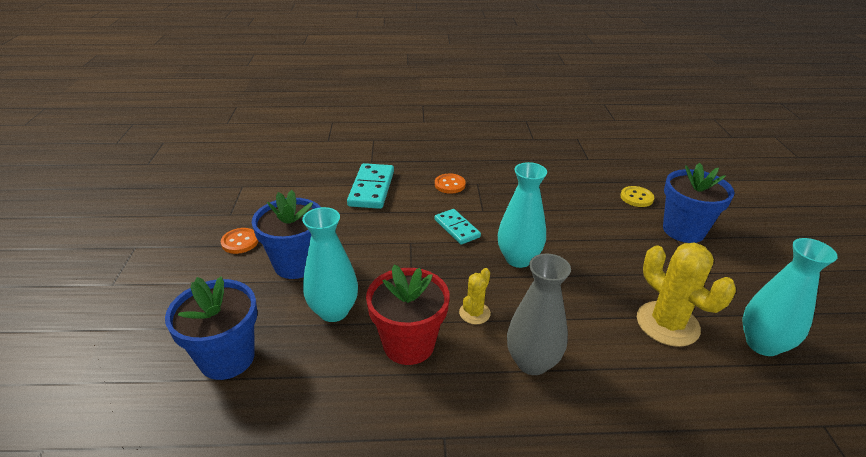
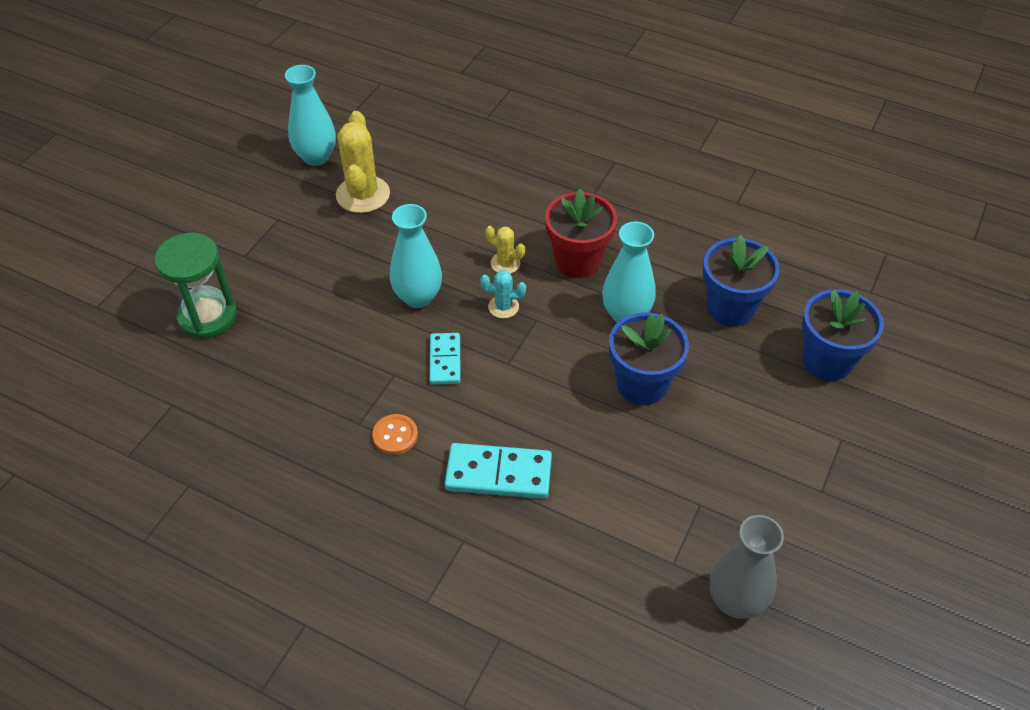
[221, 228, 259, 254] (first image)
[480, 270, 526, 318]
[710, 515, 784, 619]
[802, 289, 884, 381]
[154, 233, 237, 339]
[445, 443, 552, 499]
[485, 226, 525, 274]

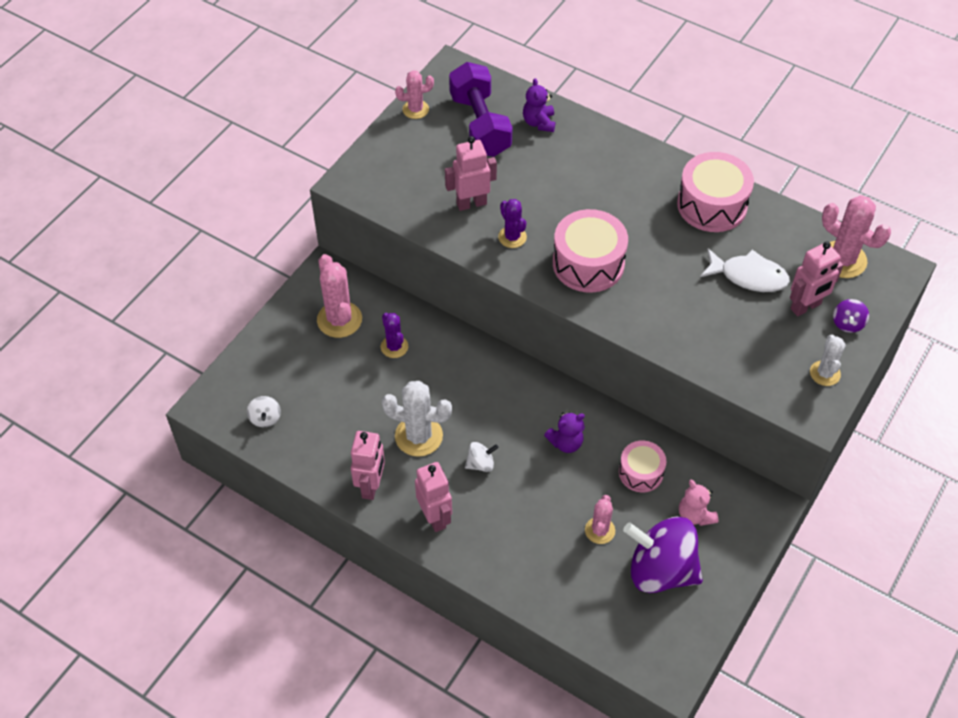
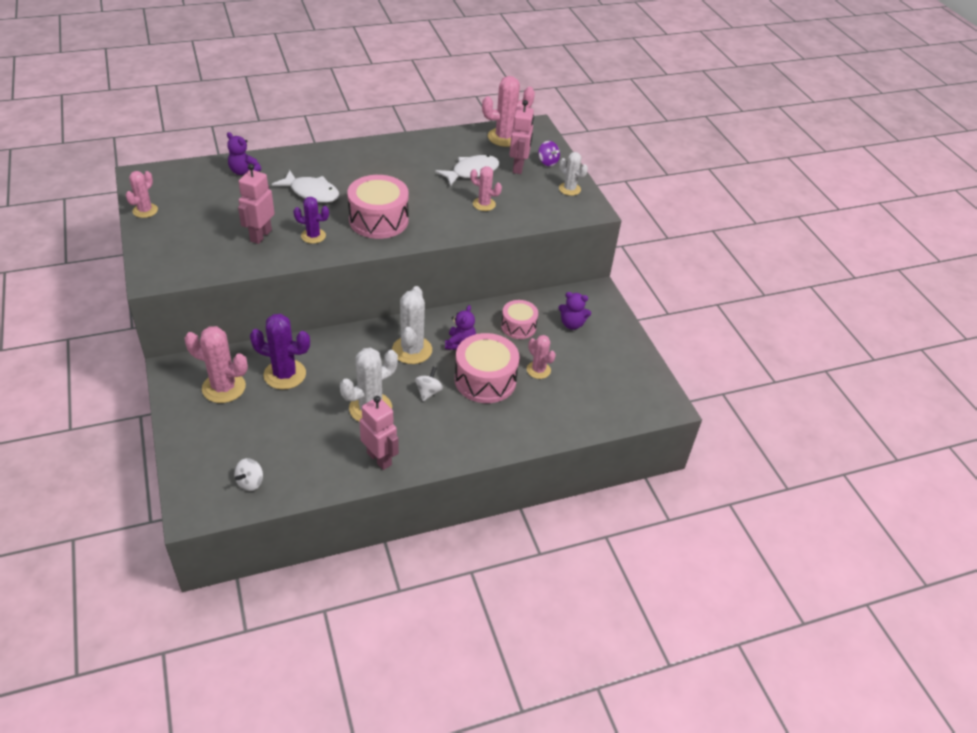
[415, 462, 452, 532] (first image)
[449, 62, 513, 157] (first image)
[623, 517, 703, 593] (first image)
[272, 170, 339, 203]
[392, 286, 432, 364]
[470, 166, 502, 211]
[455, 333, 520, 403]
[558, 292, 591, 330]
[234, 458, 263, 491]
[250, 314, 310, 390]

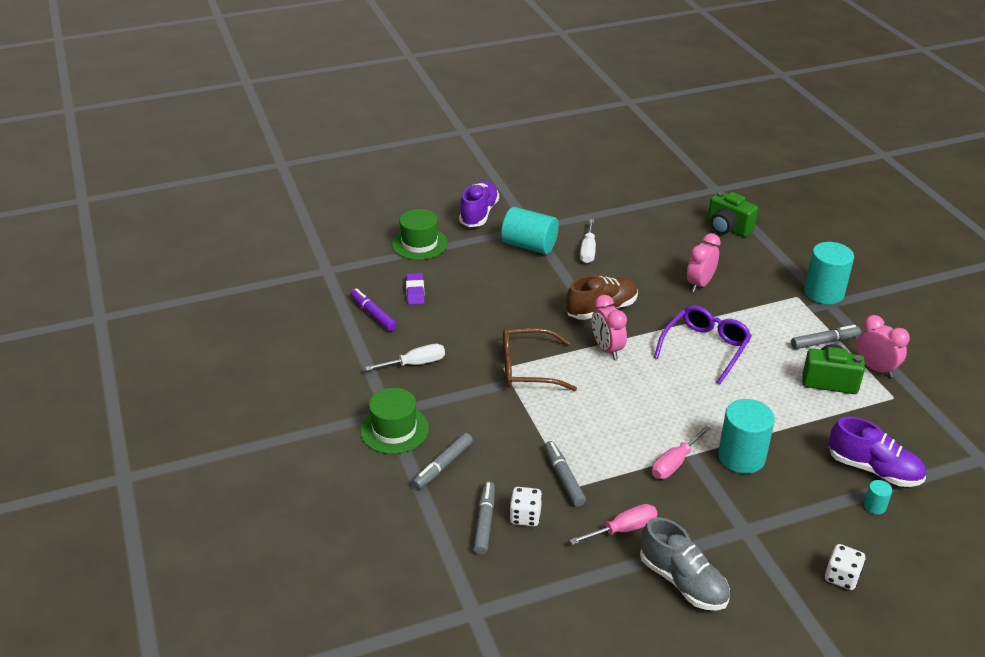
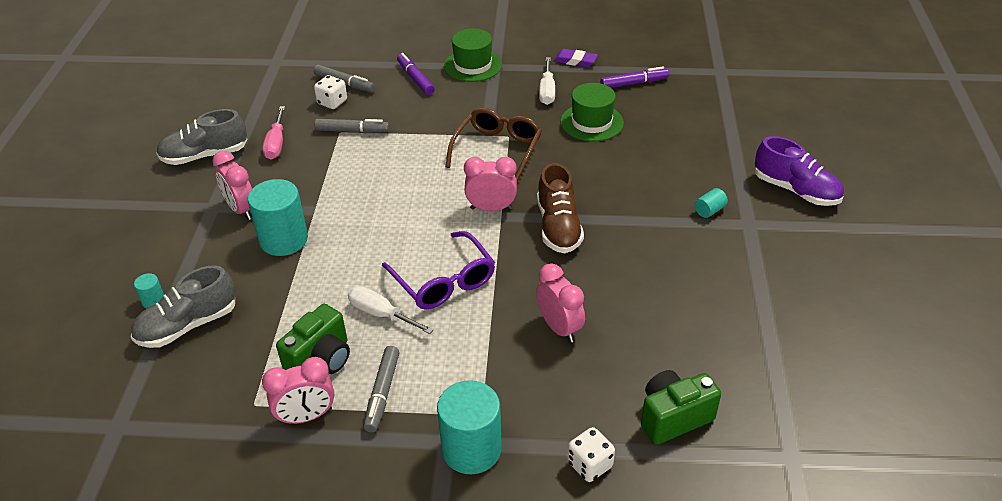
[652, 426, 711, 479] (first image)
[212, 151, 252, 220]
[560, 83, 624, 142]
[554, 49, 598, 67]
[348, 286, 434, 334]
[568, 427, 615, 482]
[397, 53, 435, 95]
[131, 265, 236, 348]
[694, 188, 728, 218]

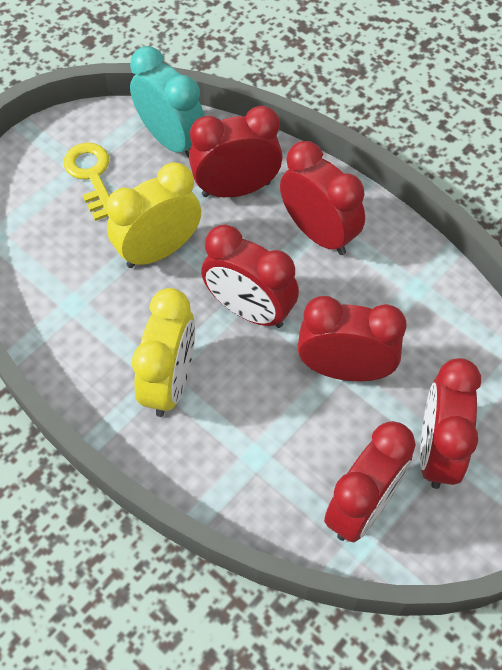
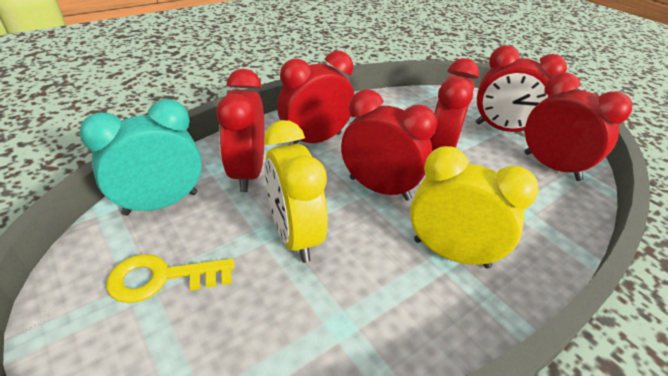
[341, 89, 437, 200]

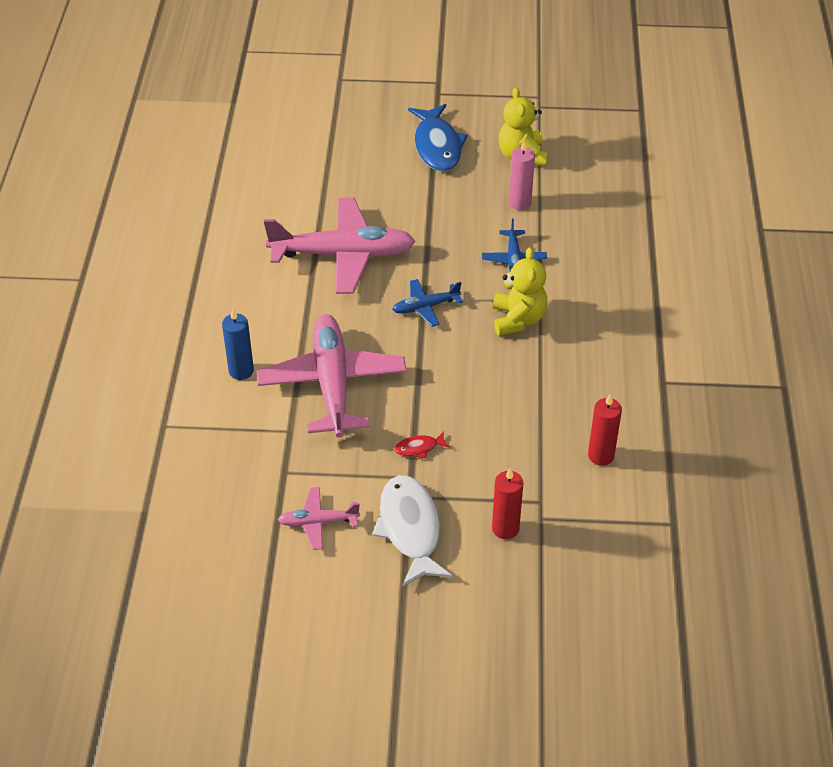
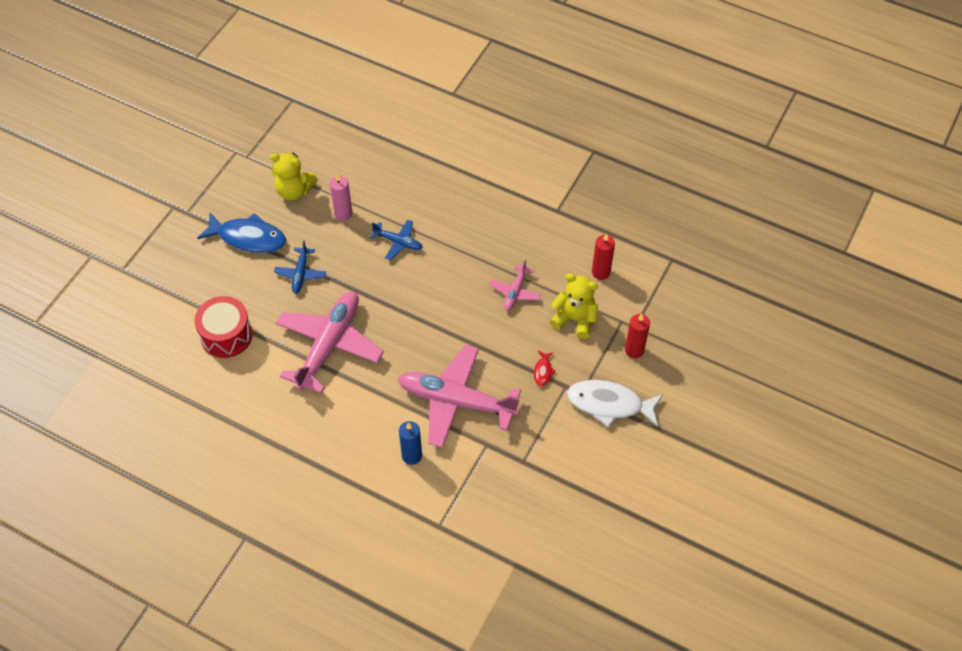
[195, 296, 252, 358]
[490, 259, 541, 311]
[274, 240, 326, 294]
[550, 273, 598, 339]

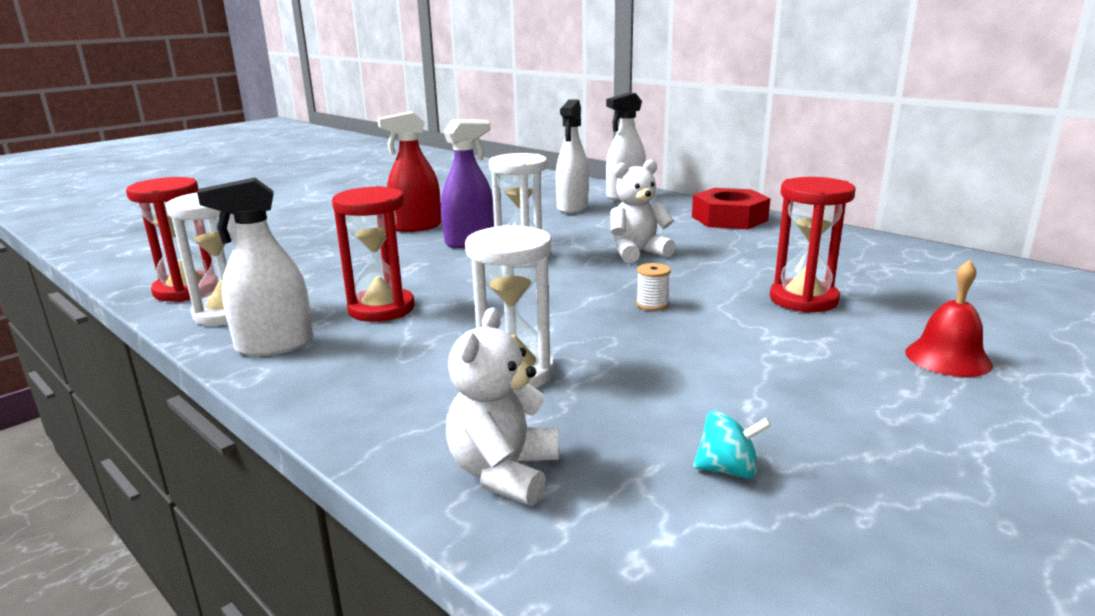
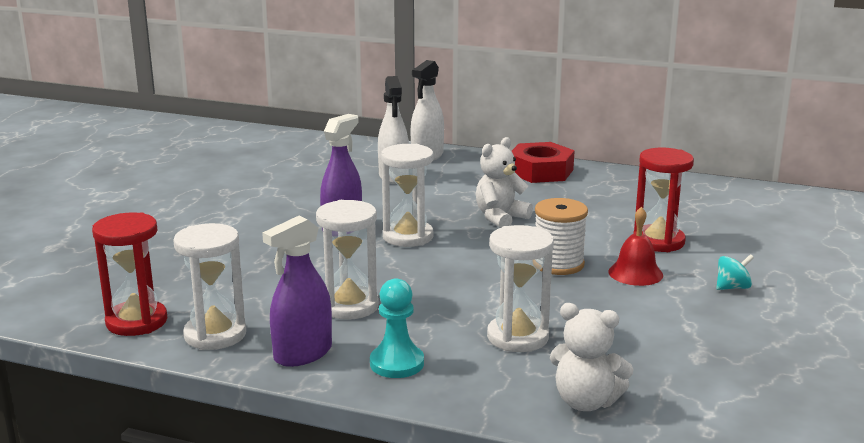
[378, 111, 441, 232] (first image)
[370, 278, 424, 378]
[716, 254, 754, 290]
[608, 207, 663, 286]
[262, 216, 332, 367]
[316, 200, 379, 320]
[550, 303, 634, 411]
[535, 198, 588, 275]

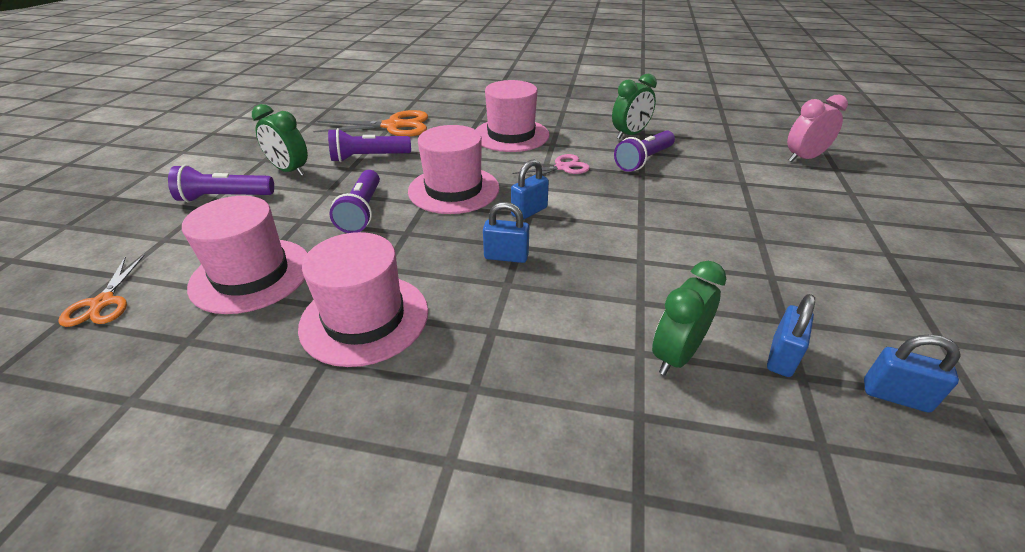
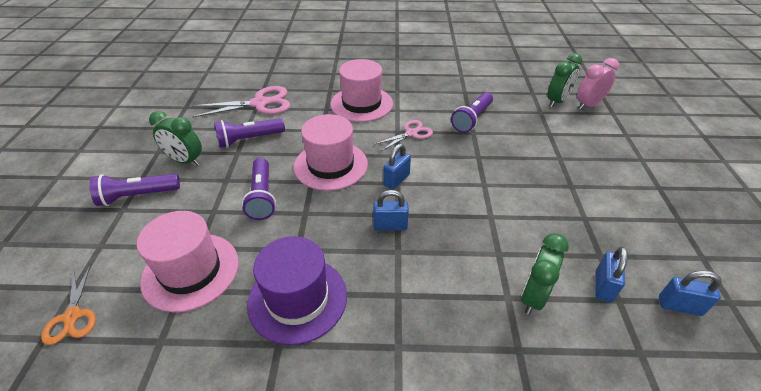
[547, 53, 582, 107]
[247, 236, 347, 345]
[192, 86, 291, 118]

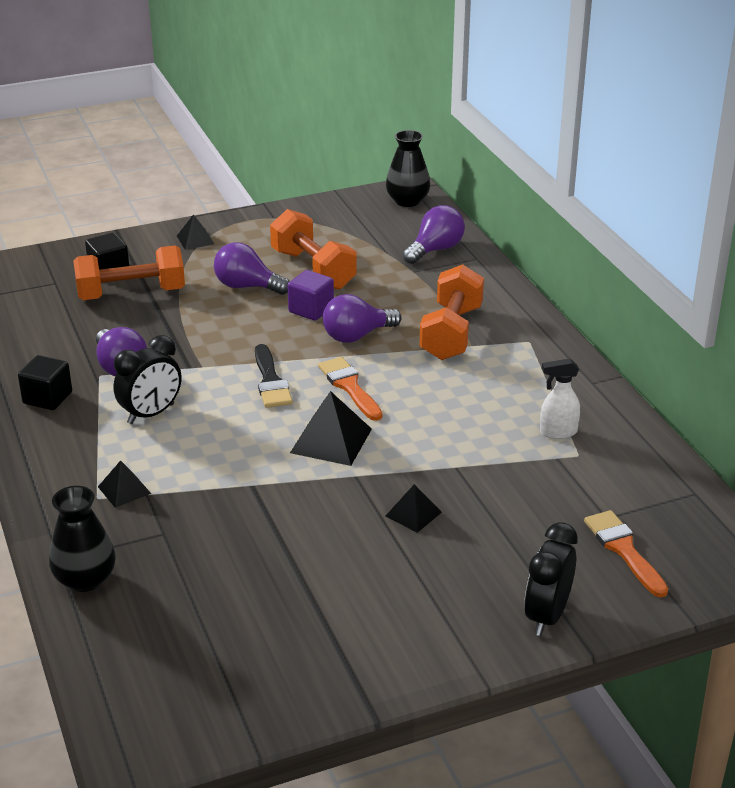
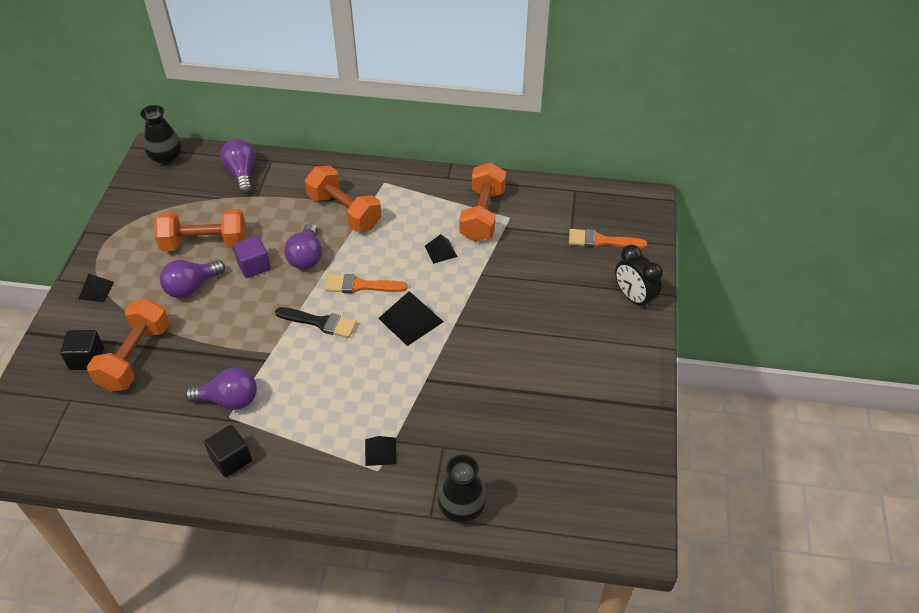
[113, 335, 181, 424] (first image)
[425, 234, 457, 264]
[460, 163, 506, 242]

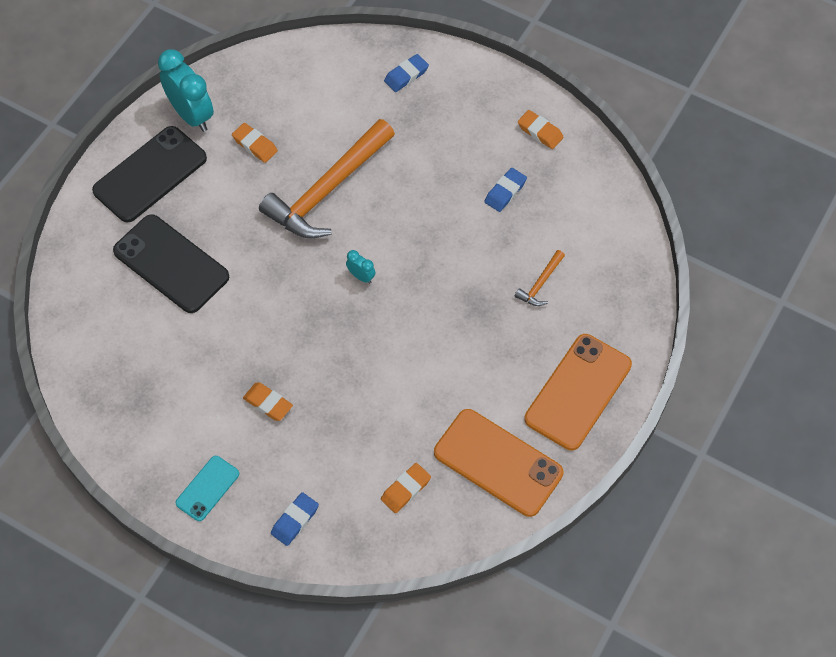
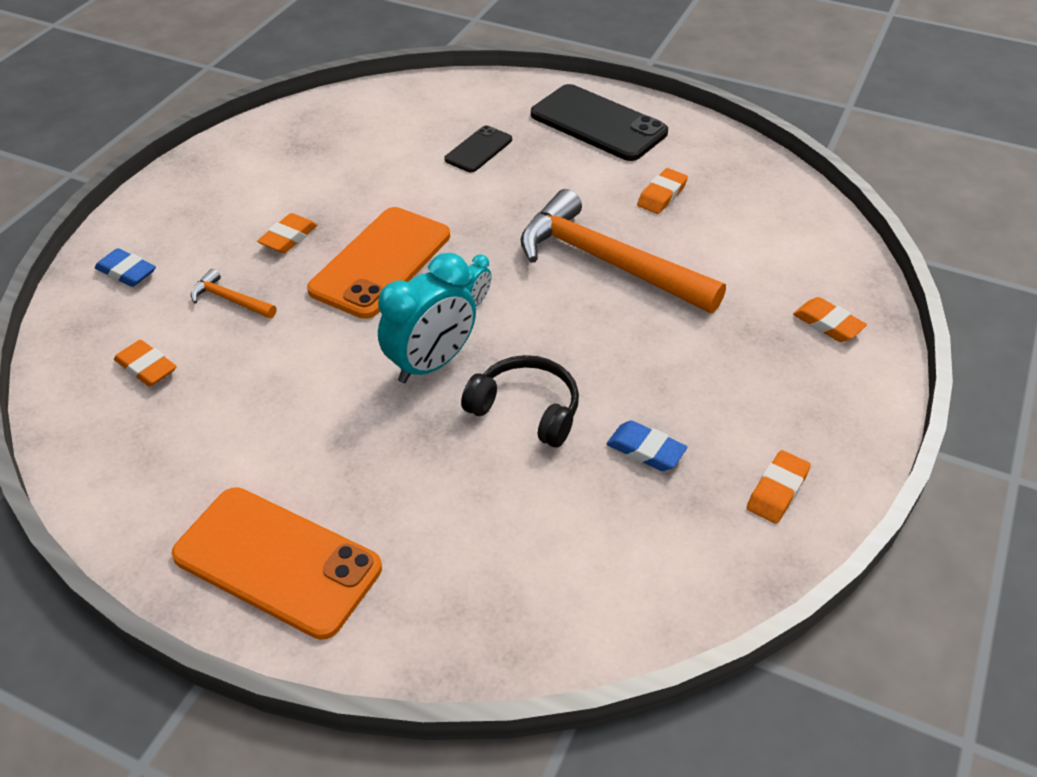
[176, 456, 239, 521] (first image)
[461, 355, 579, 448]
[378, 253, 476, 383]
[307, 207, 450, 319]
[191, 269, 276, 319]
[793, 297, 867, 342]
[445, 125, 512, 172]

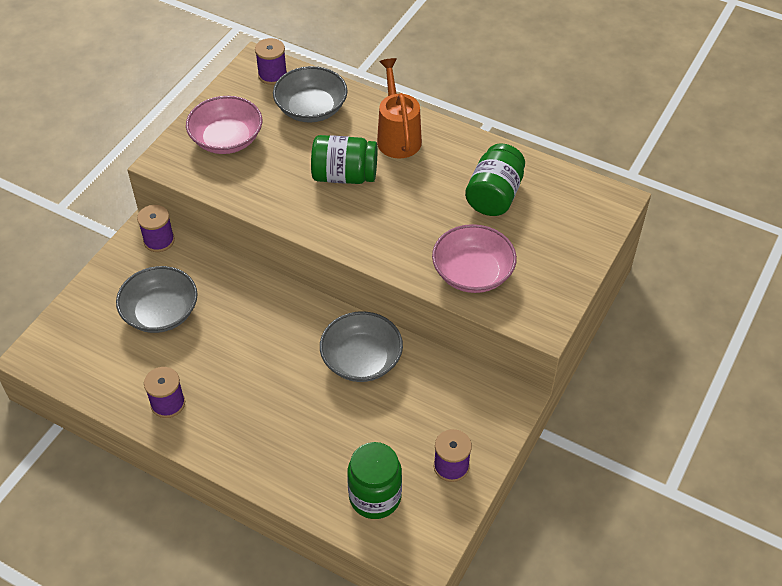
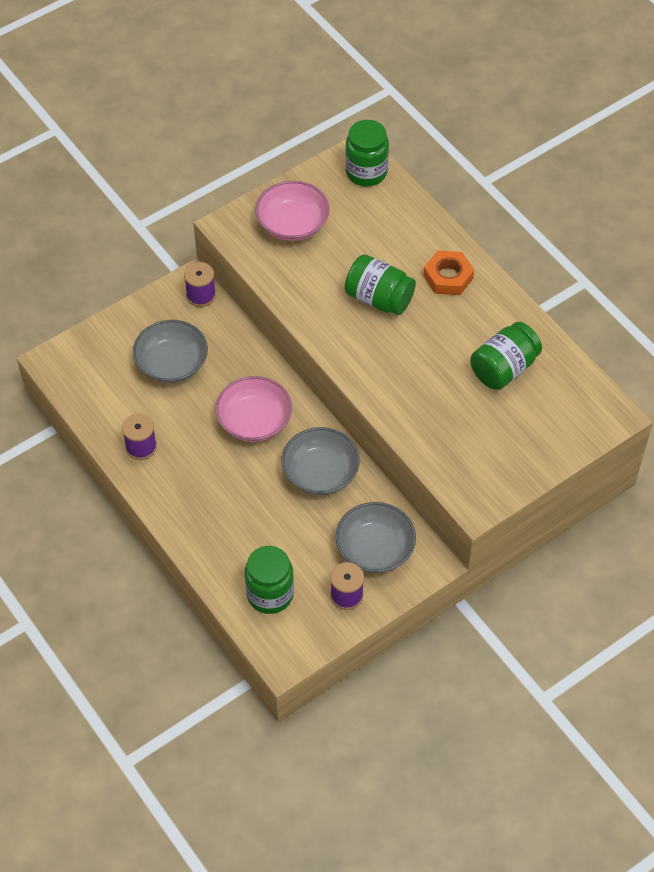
[335, 502, 416, 573]
[215, 376, 292, 442]
[345, 120, 389, 186]
[424, 251, 474, 295]

